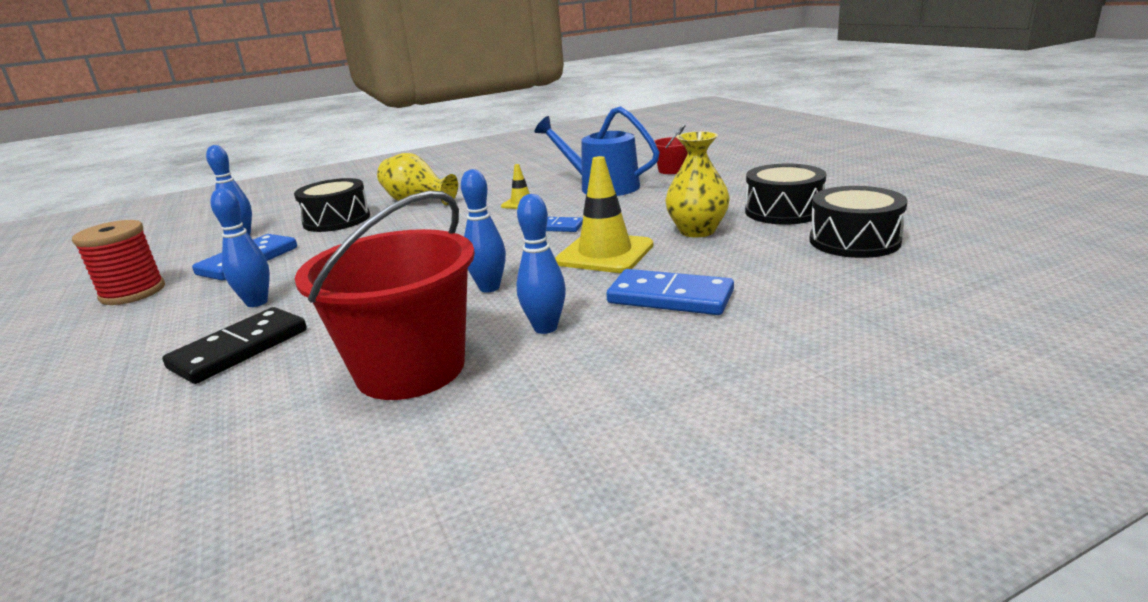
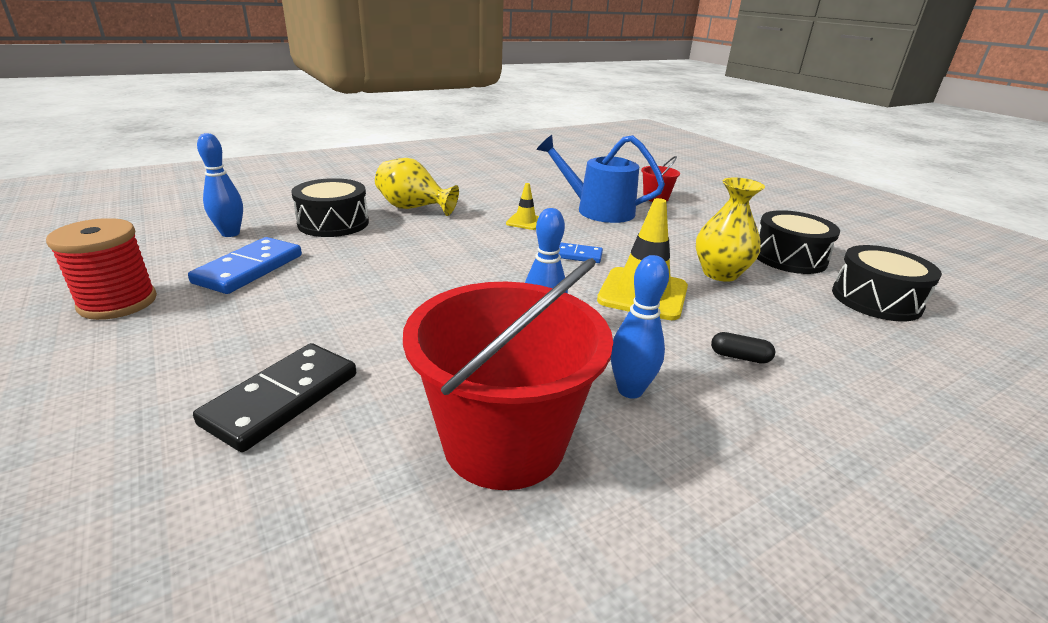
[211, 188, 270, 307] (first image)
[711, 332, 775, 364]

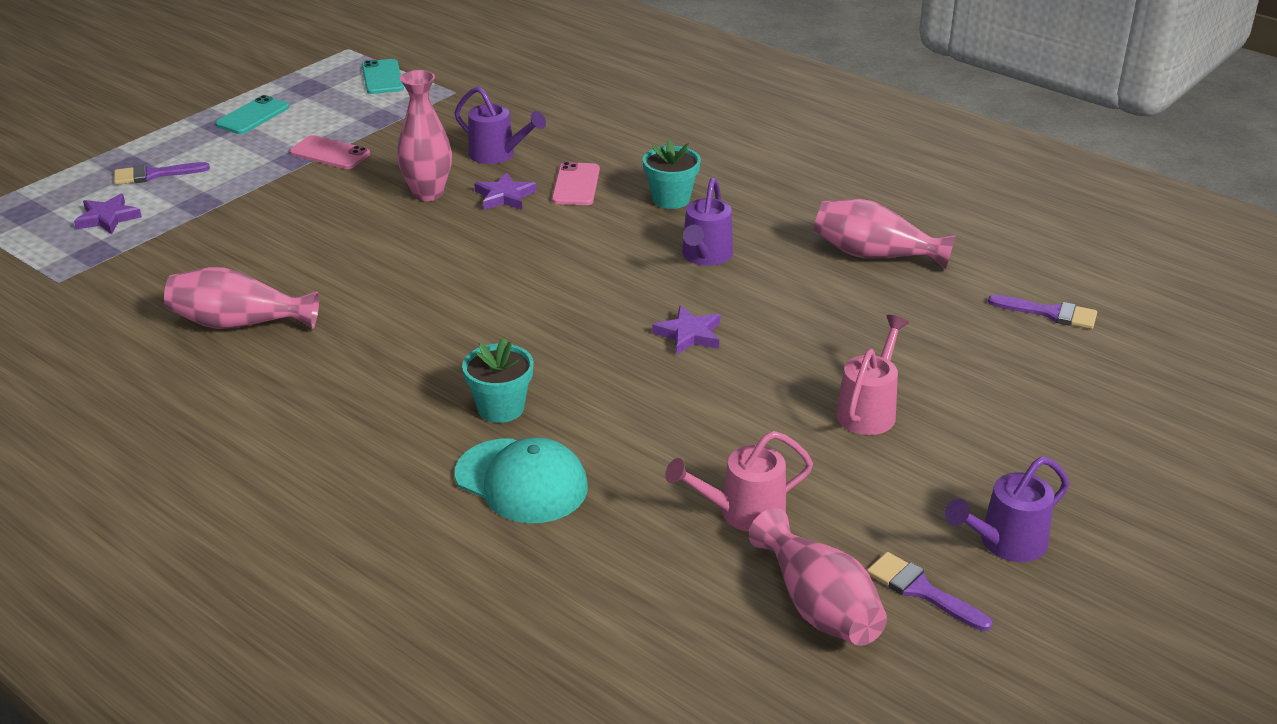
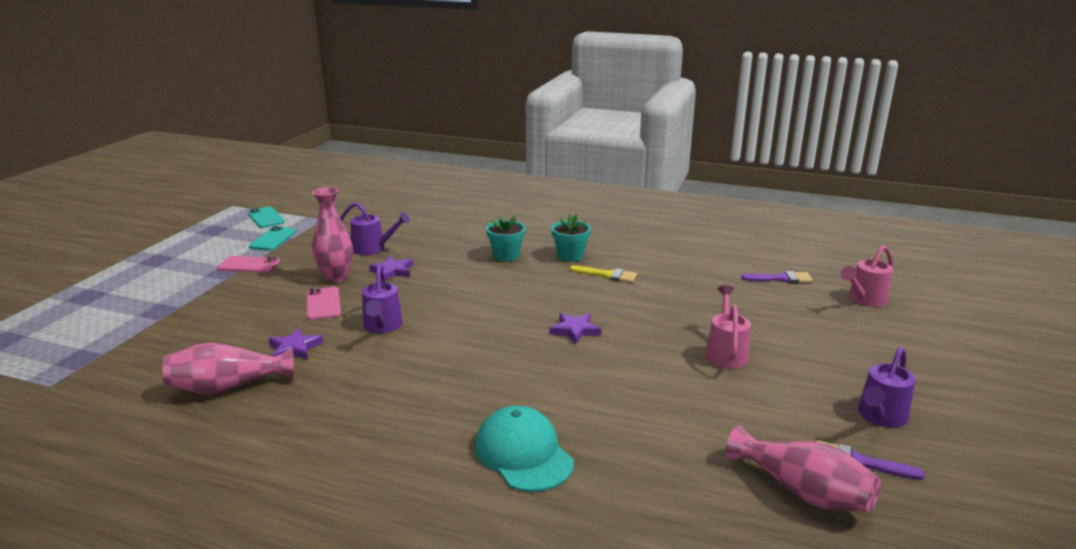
[114, 162, 210, 185] (first image)
[814, 199, 956, 270] (first image)
[569, 265, 637, 283]
[269, 328, 323, 360]
[249, 226, 297, 251]
[551, 214, 591, 262]
[307, 287, 341, 320]
[841, 245, 893, 307]
[362, 266, 403, 333]
[475, 406, 574, 492]

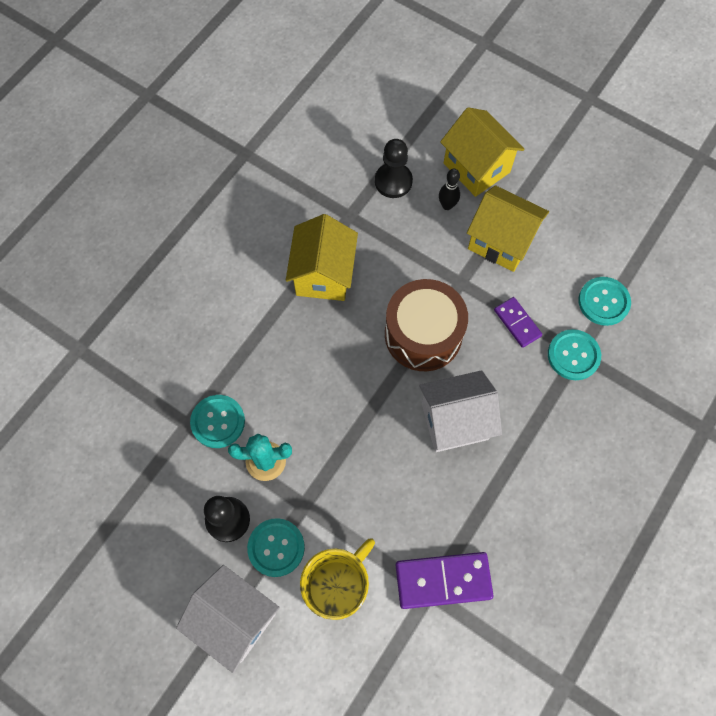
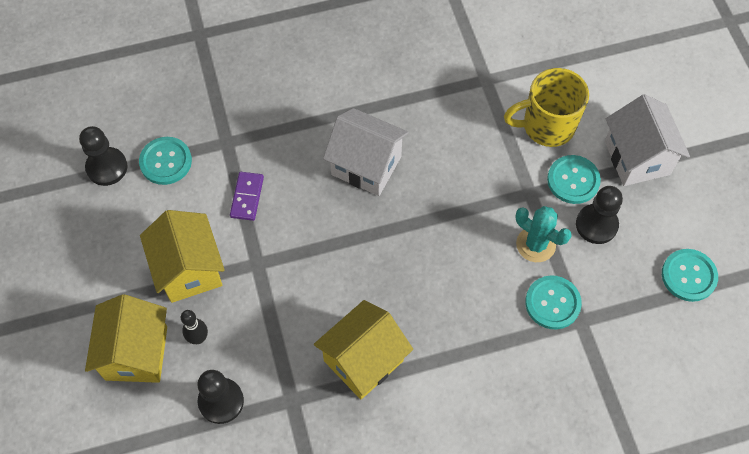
[385, 279, 468, 371] (first image)
[396, 552, 494, 609] (first image)
[79, 126, 128, 186]
[662, 249, 718, 302]

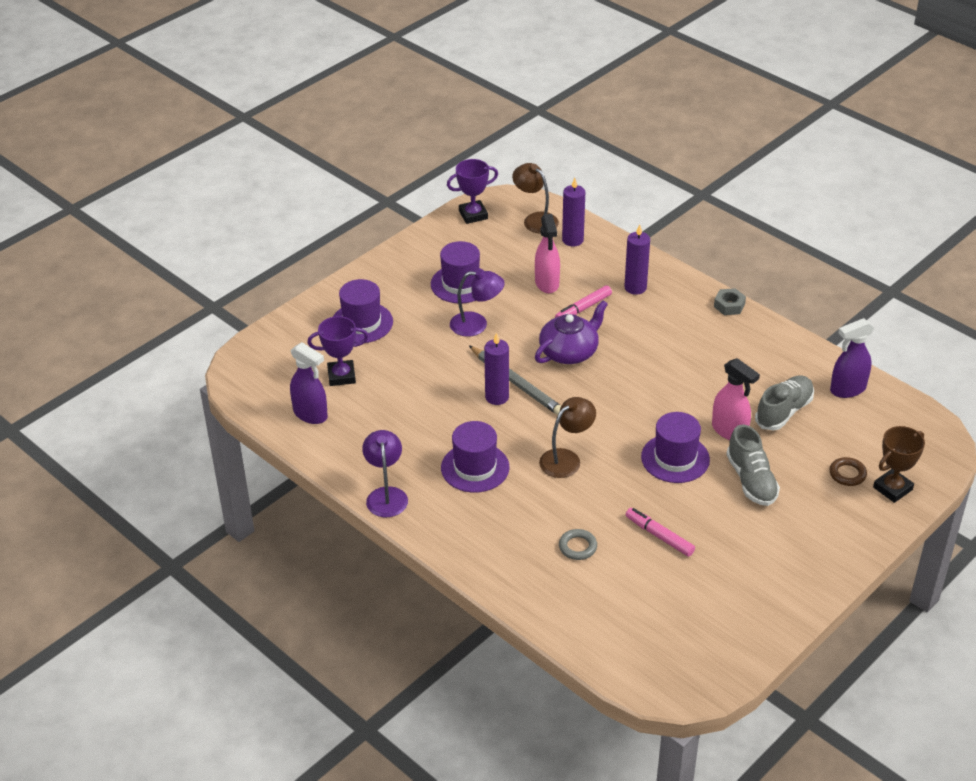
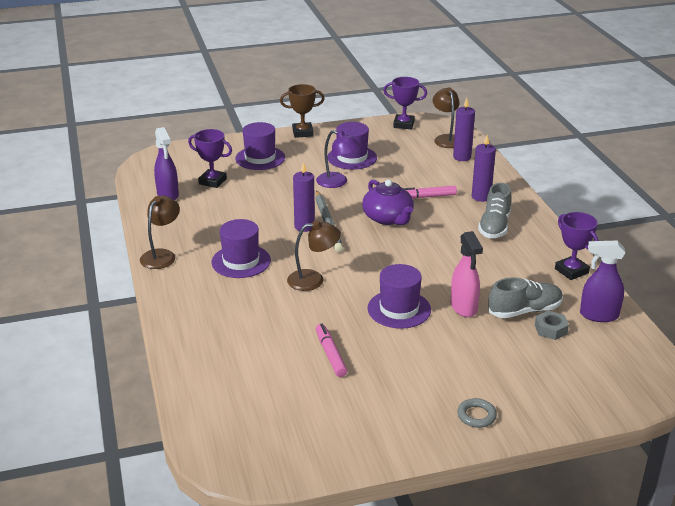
[535, 214, 560, 293] (first image)
[830, 457, 867, 486] (first image)
[555, 212, 599, 280]
[457, 398, 497, 428]
[535, 311, 569, 340]
[478, 183, 512, 238]
[280, 84, 325, 138]
[140, 195, 180, 269]
[362, 180, 414, 225]

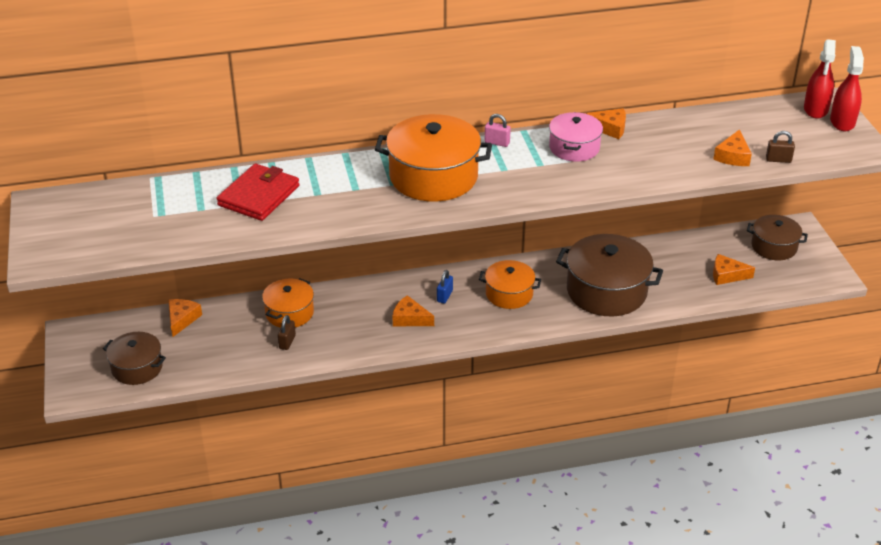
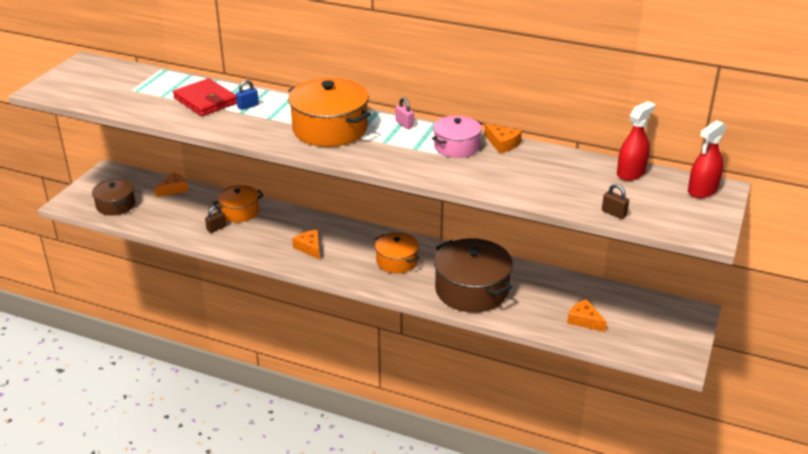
[713, 129, 752, 166] (first image)
[747, 215, 808, 260] (first image)
[236, 80, 259, 110]
[617, 101, 655, 181]
[173, 78, 237, 116]

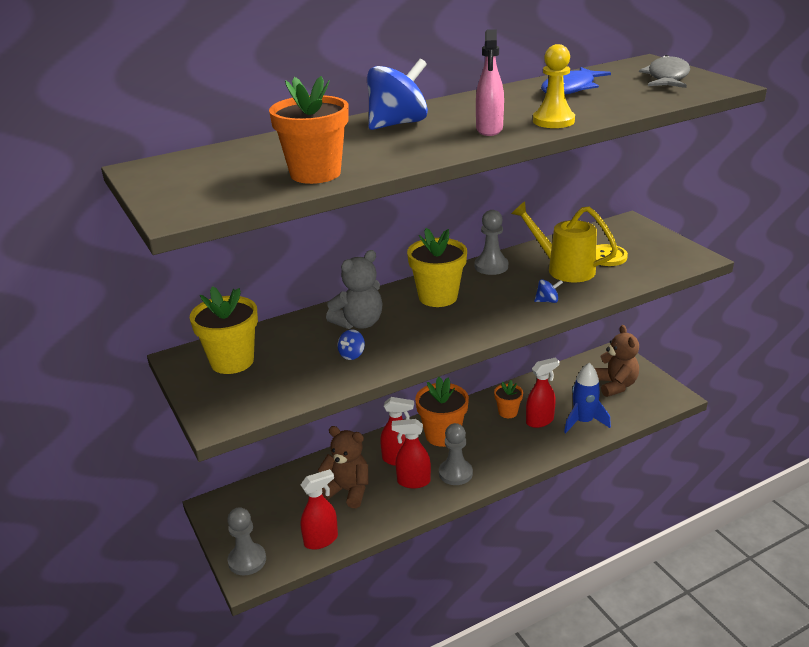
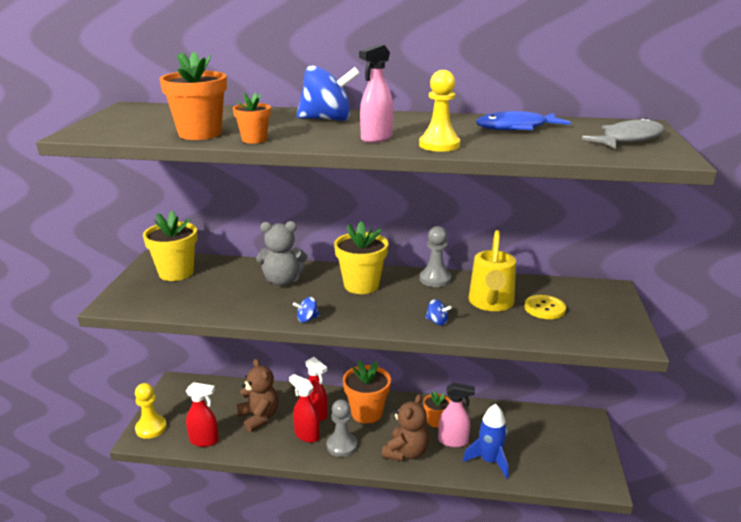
[233, 93, 271, 144]
[293, 297, 320, 323]
[382, 394, 429, 461]
[135, 383, 167, 439]
[438, 383, 475, 447]
[468, 230, 516, 311]

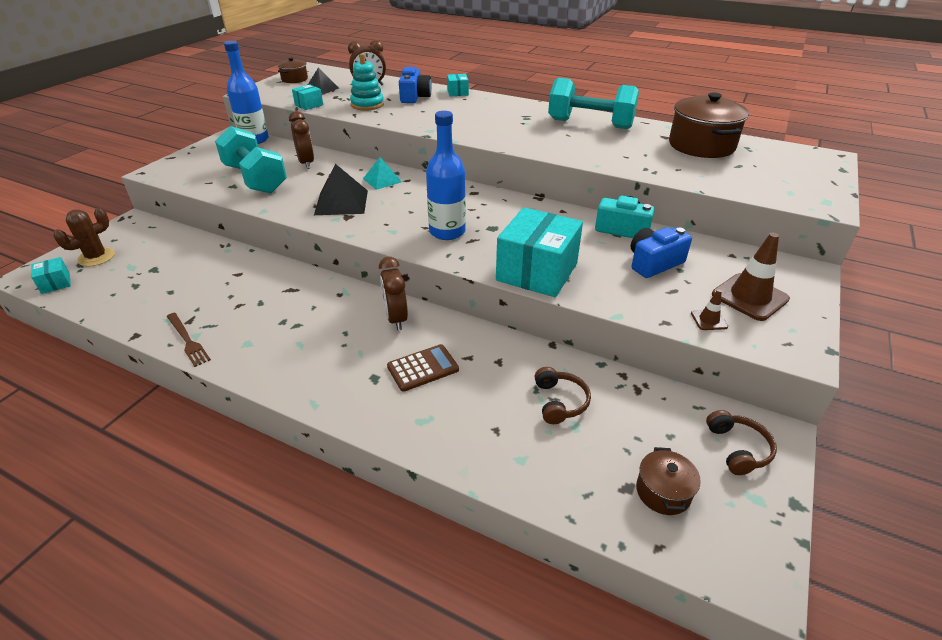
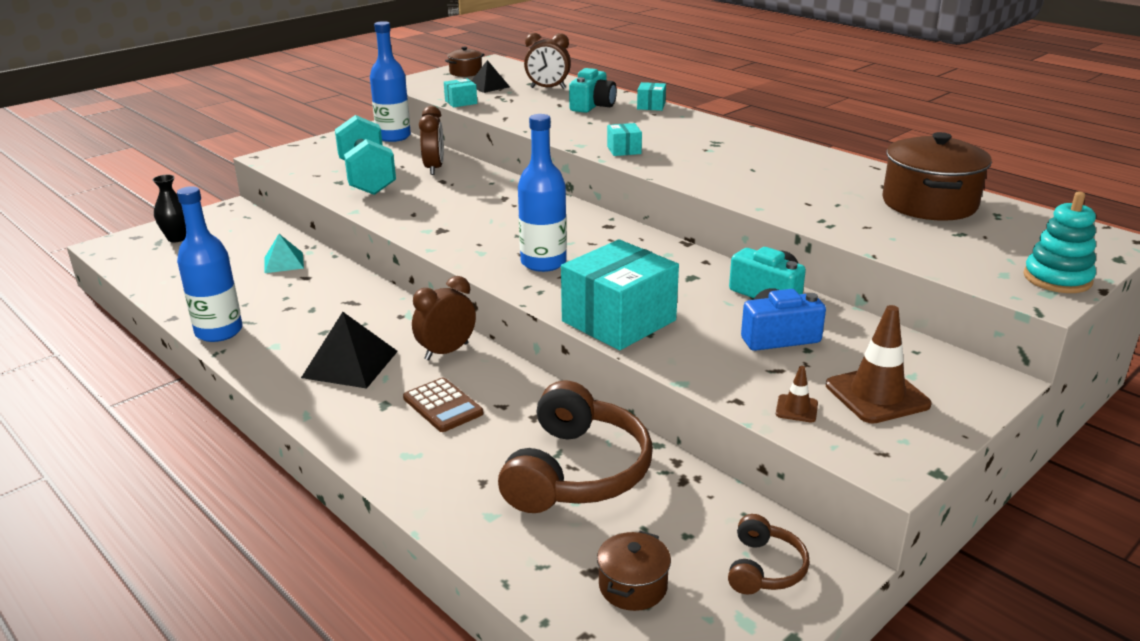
[548, 78, 639, 129] (first image)
[607, 123, 642, 156]
[301, 312, 398, 389]
[1023, 192, 1096, 293]
[264, 234, 304, 273]
[152, 175, 186, 242]
[177, 186, 243, 342]
[569, 68, 617, 113]
[412, 276, 476, 360]
[403, 378, 483, 432]
[498, 380, 653, 513]

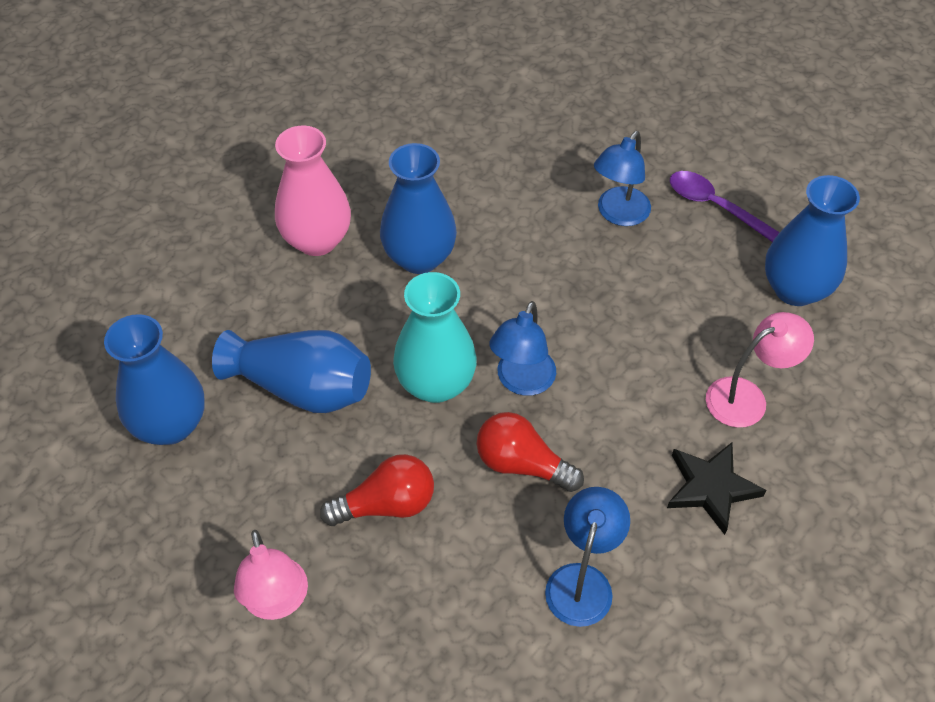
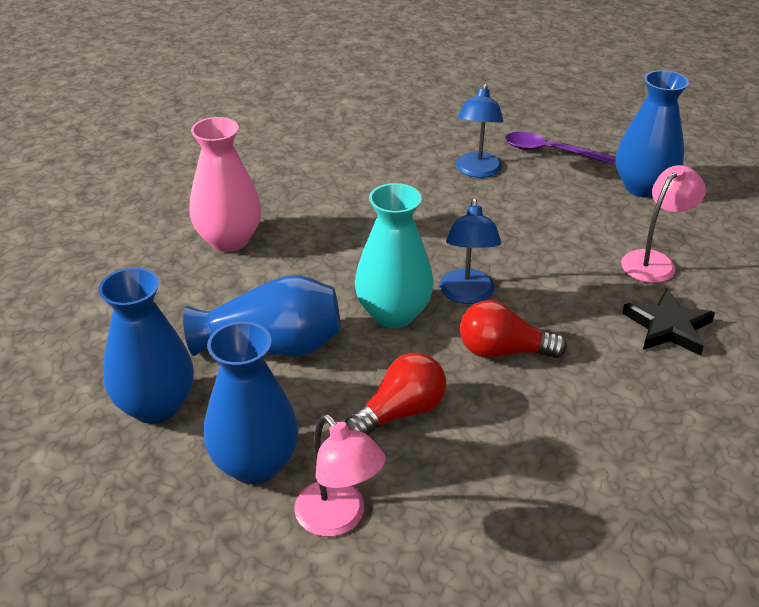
[545, 487, 630, 627] (first image)
[204, 321, 299, 484]

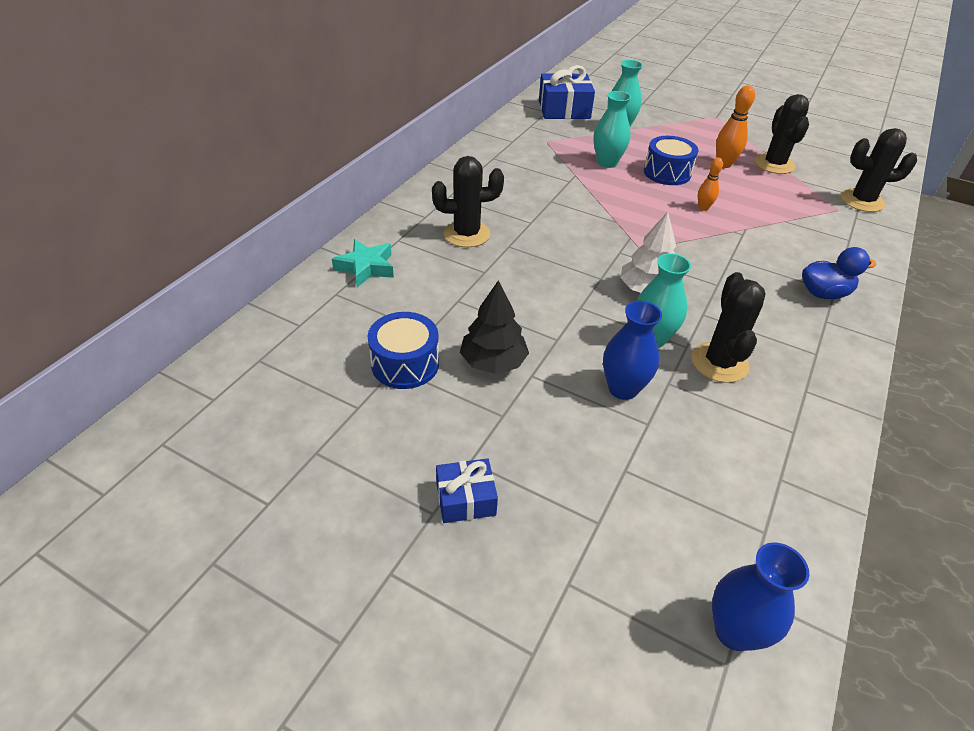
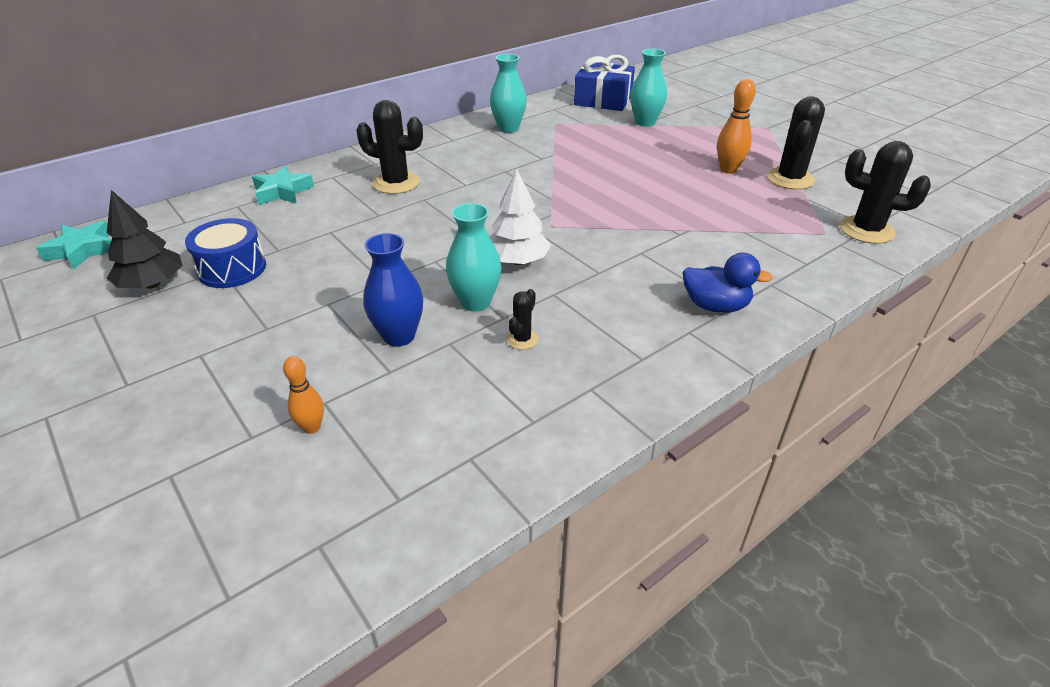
[436, 458, 498, 523] (first image)
[644, 136, 698, 185] (first image)
[712, 542, 809, 651] (first image)
[36, 221, 111, 270]
[107, 190, 183, 289]
[490, 54, 527, 133]
[283, 356, 324, 434]
[506, 289, 539, 350]

